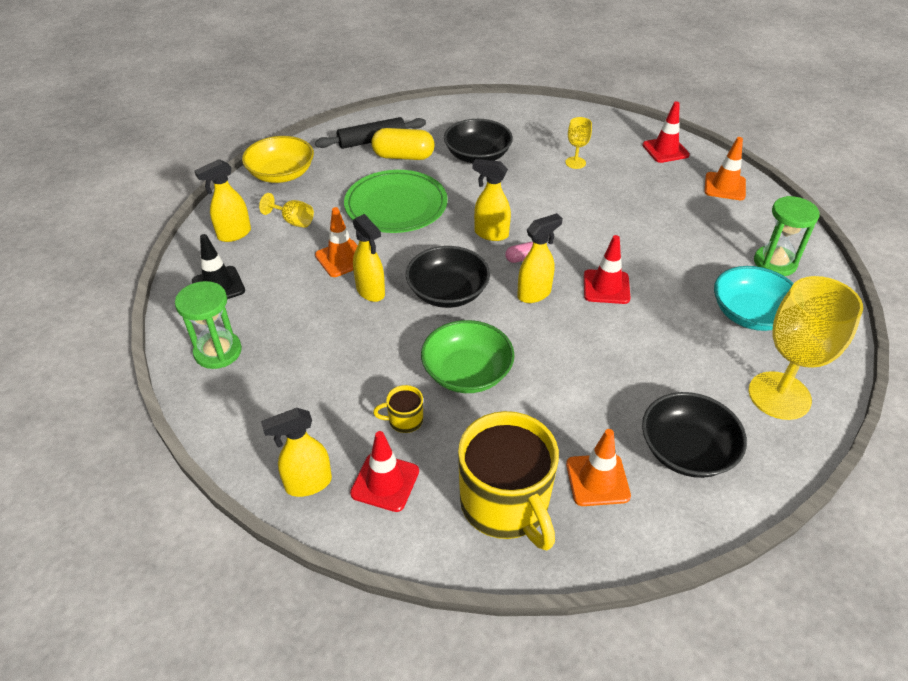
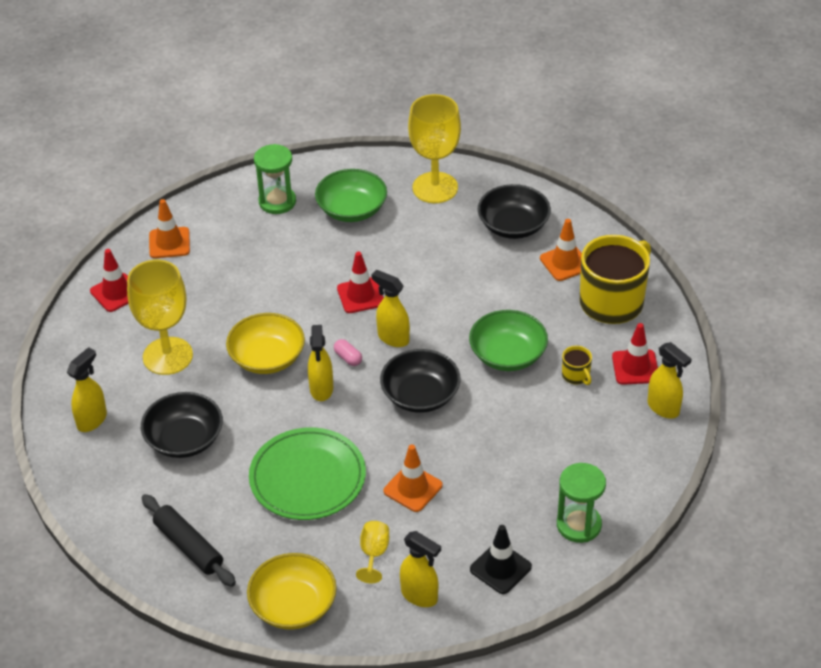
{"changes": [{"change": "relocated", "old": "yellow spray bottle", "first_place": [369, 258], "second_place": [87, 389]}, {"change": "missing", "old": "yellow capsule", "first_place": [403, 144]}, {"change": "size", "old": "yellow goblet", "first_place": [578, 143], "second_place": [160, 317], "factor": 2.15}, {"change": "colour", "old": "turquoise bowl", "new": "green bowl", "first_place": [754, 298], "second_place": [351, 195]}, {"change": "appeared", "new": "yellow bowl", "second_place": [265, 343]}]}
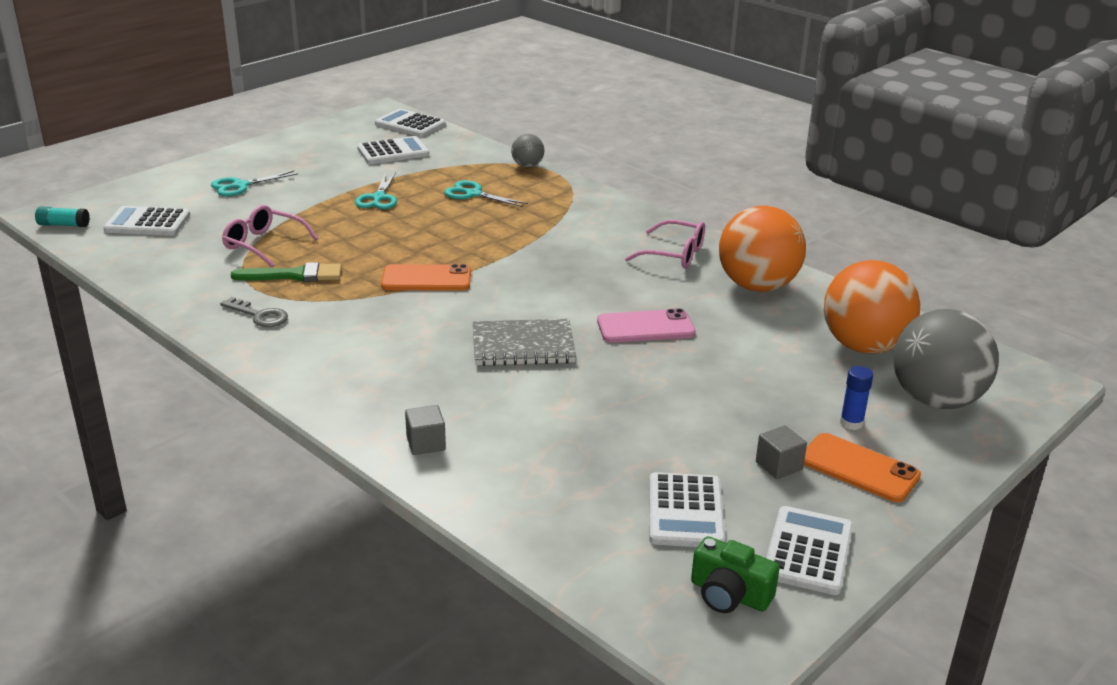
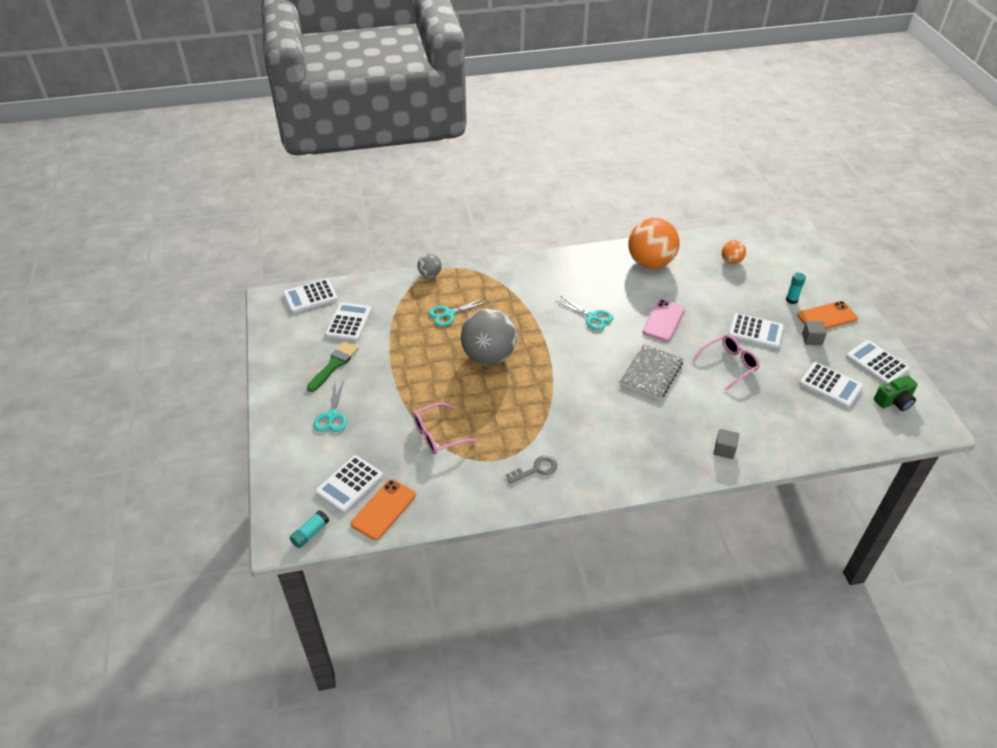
{"changes": [{"change": "relocated", "old": "green brush", "first_place": [286, 272], "second_place": [333, 367]}, {"change": "relocated", "old": "turquoise scissors", "first_place": [376, 190], "second_place": [584, 313]}, {"change": "relocated", "old": "orange phone", "first_place": [426, 277], "second_place": [383, 509]}, {"change": "relocated", "old": "pink glasses", "first_place": [665, 244], "second_place": [726, 362]}, {"change": "size", "old": "orange ball", "first_place": [872, 307], "second_place": [734, 252], "factor": 0.47}, {"change": "colour", "old": "blue glue stick", "new": "turquoise glue stick", "first_place": [856, 398], "second_place": [796, 288]}, {"change": "relocated", "old": "grey ball", "first_place": [946, 359], "second_place": [489, 337]}, {"change": "appeared", "new": "white calculator", "second_place": [756, 331]}]}
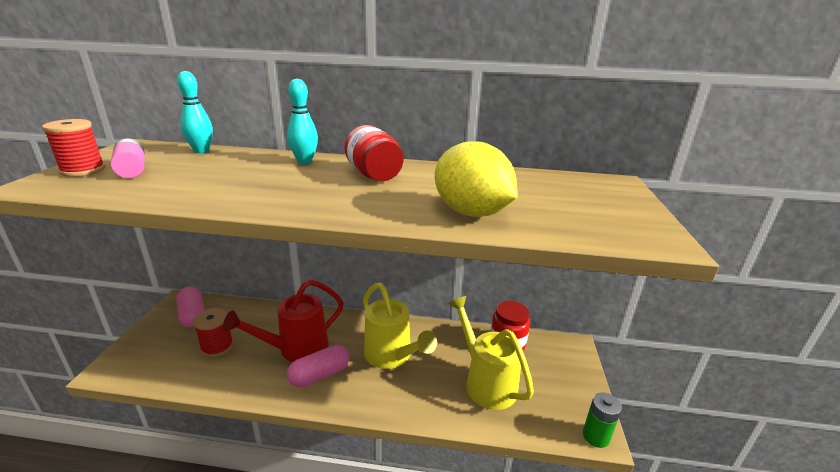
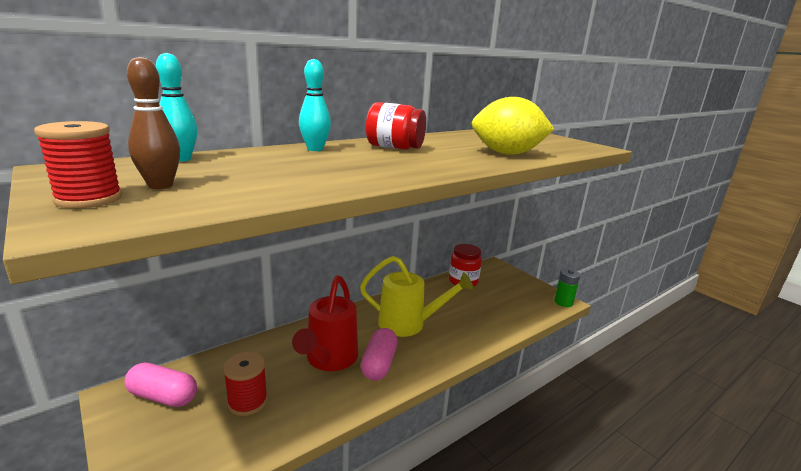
{"changes": [{"change": "exchanged", "old": "pink battery", "new": "brown bowling pin", "first_place": [128, 158], "second_place": [153, 123]}, {"change": "missing", "old": "yellow watering can", "first_place": [491, 353]}]}
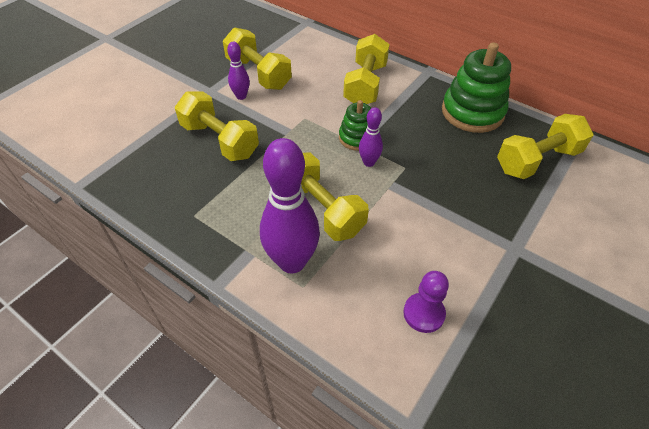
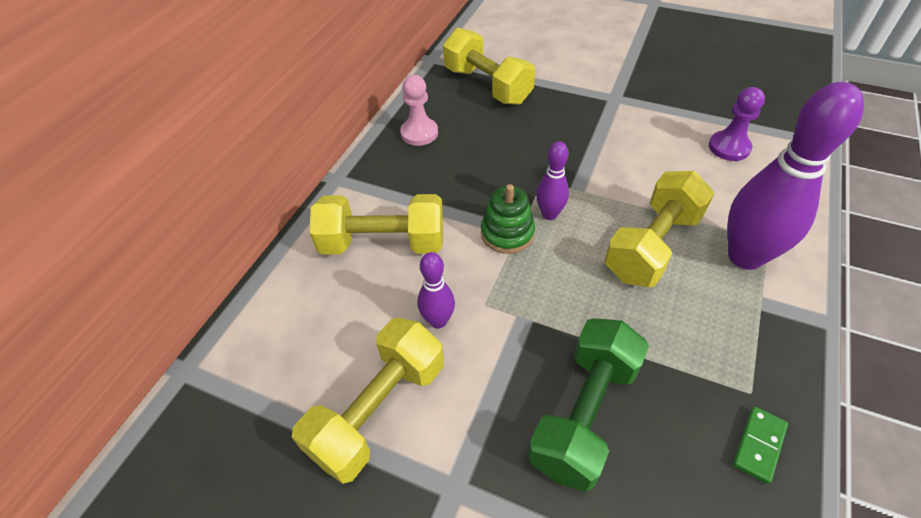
{"changes": [{"change": "colour", "old": "yellow dumbbell", "new": "green dumbbell", "first_place": [217, 126], "second_place": [588, 405]}, {"change": "relocated", "old": "purple bowling pin", "first_place": [238, 71], "second_place": [436, 290]}, {"change": "exchanged", "old": "green stacking toy", "new": "pink pawn", "first_place": [476, 87], "second_place": [419, 110]}, {"change": "appeared", "new": "green domino", "second_place": [760, 445]}]}
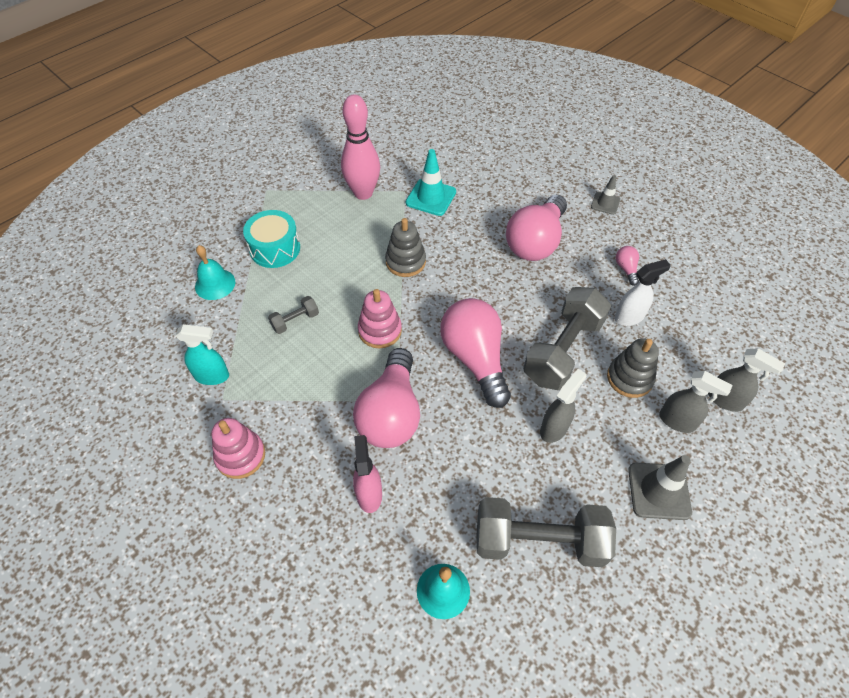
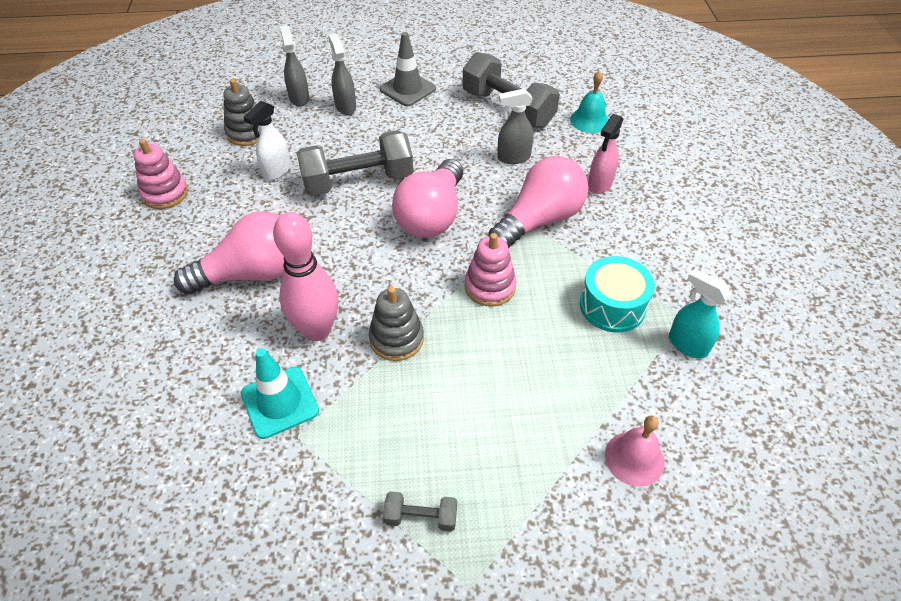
{"changes": [{"change": "colour", "old": "turquoise bell", "new": "pink bell", "first_place": [215, 272], "second_place": [635, 451]}, {"change": "relocated", "old": "pink stacking toy", "first_place": [238, 448], "second_place": [161, 174]}, {"change": "relocated", "old": "turquoise drum", "first_place": [271, 239], "second_place": [617, 294]}, {"change": "relocated", "old": "grey dumbbell", "first_place": [293, 315], "second_place": [420, 511]}, {"change": "relocated", "old": "pink bowling pin", "first_place": [360, 147], "second_place": [305, 276]}, {"change": "relocated", "old": "grey spray bottle", "first_place": [563, 406], "second_place": [515, 126]}, {"change": "missing", "old": "grey traffic cone", "first_place": [605, 195]}, {"change": "relocated", "old": "grey stacking toy", "first_place": [633, 368], "second_place": [241, 112]}, {"change": "spun", "old": "white spray bottle", "first_place": [642, 292], "second_place": [267, 140], "degrees": -75}, {"change": "missing", "old": "pink light bulb", "first_place": [627, 266]}]}
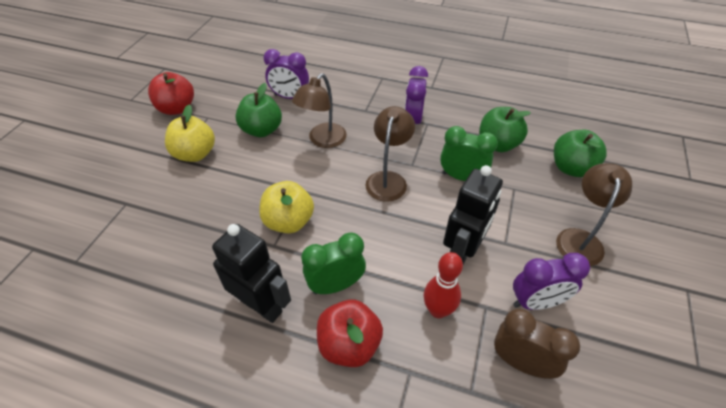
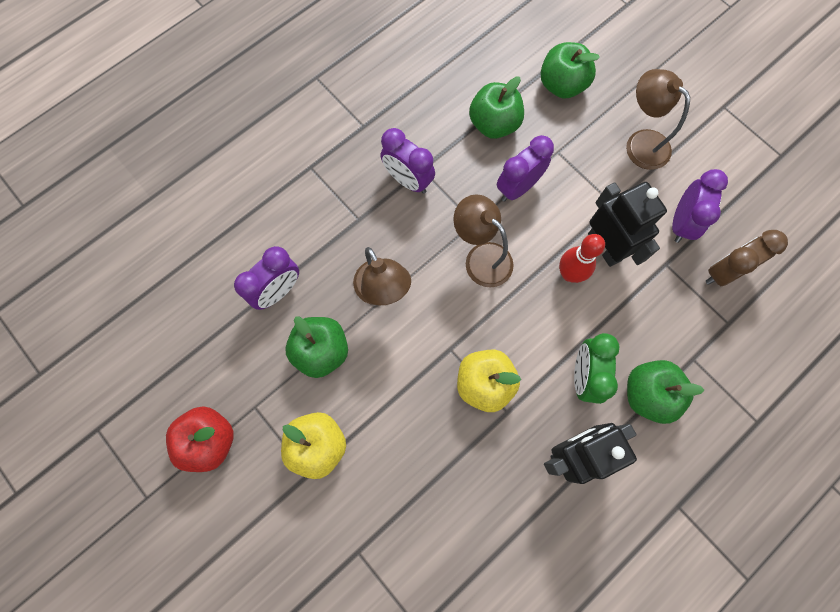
{"changes": [{"change": "colour", "old": "red apple", "new": "green apple", "first_place": [350, 333], "second_place": [665, 392]}, {"change": "relocated", "old": "red bowling pin", "first_place": [443, 285], "second_place": [582, 258]}, {"change": "colour", "old": "green clock", "new": "purple clock", "first_place": [469, 153], "second_place": [525, 168]}]}
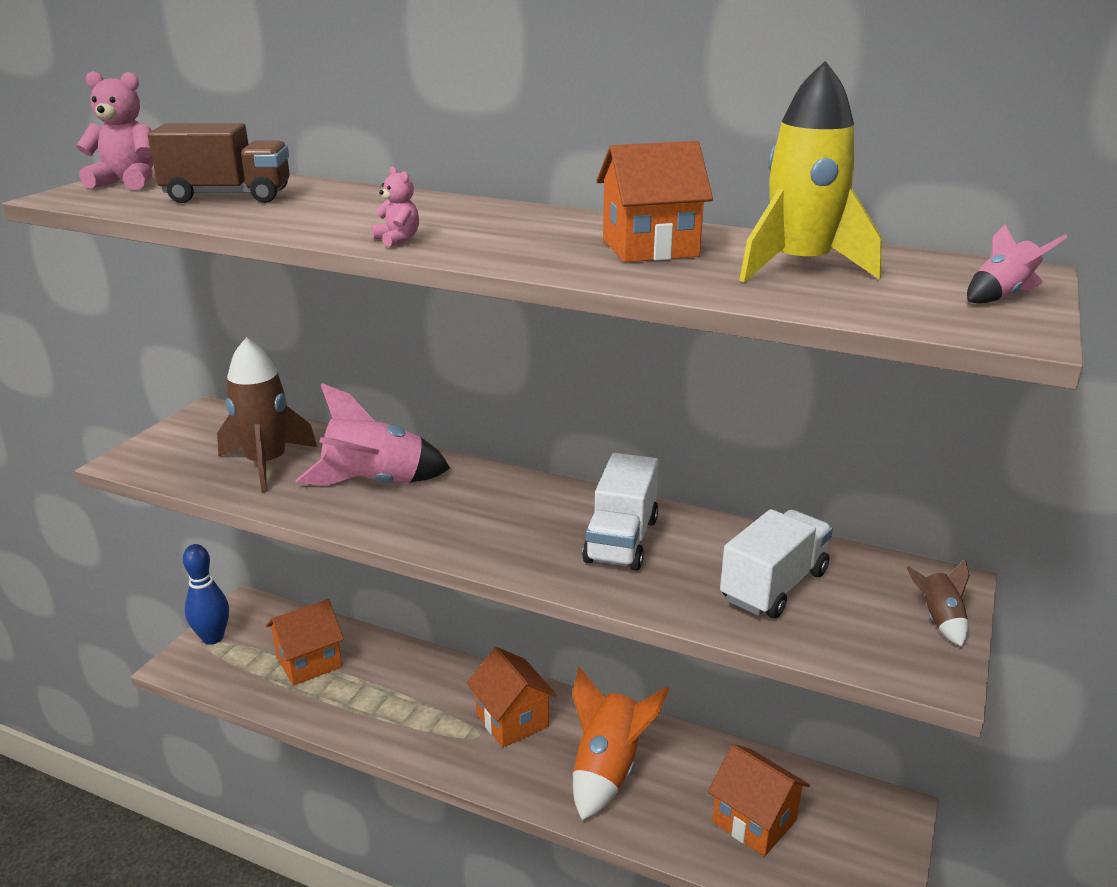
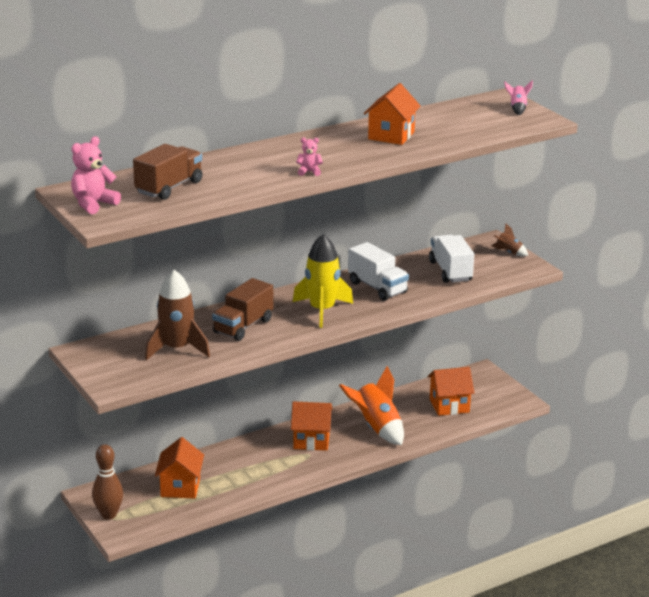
{"changes": [{"change": "colour", "old": "blue bowling pin", "new": "brown bowling pin", "first_place": [206, 594], "second_place": [107, 482]}, {"change": "exchanged", "old": "pink rocket", "new": "brown truck", "first_place": [373, 434], "second_place": [242, 309]}, {"change": "relocated", "old": "yellow rocket", "first_place": [810, 171], "second_place": [323, 281]}]}
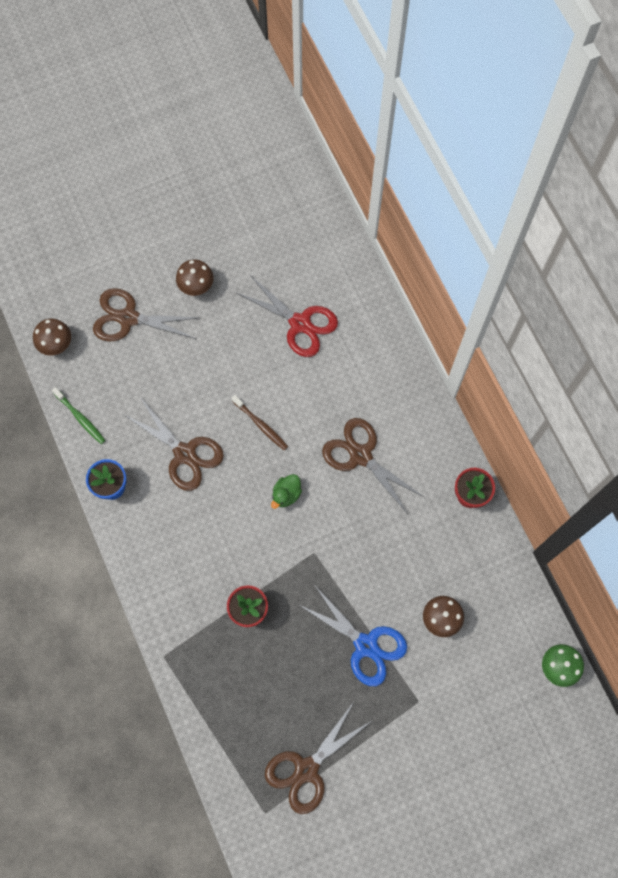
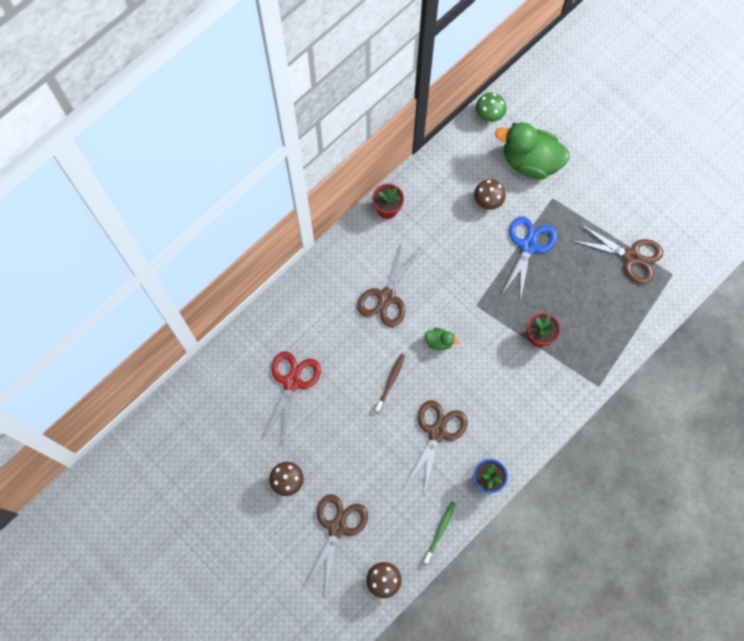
{"changes": [{"change": "spun", "old": "brown scissors", "first_place": [147, 315], "second_place": [336, 543], "degrees": -150}, {"change": "appeared", "new": "green duck", "second_place": [532, 150]}]}
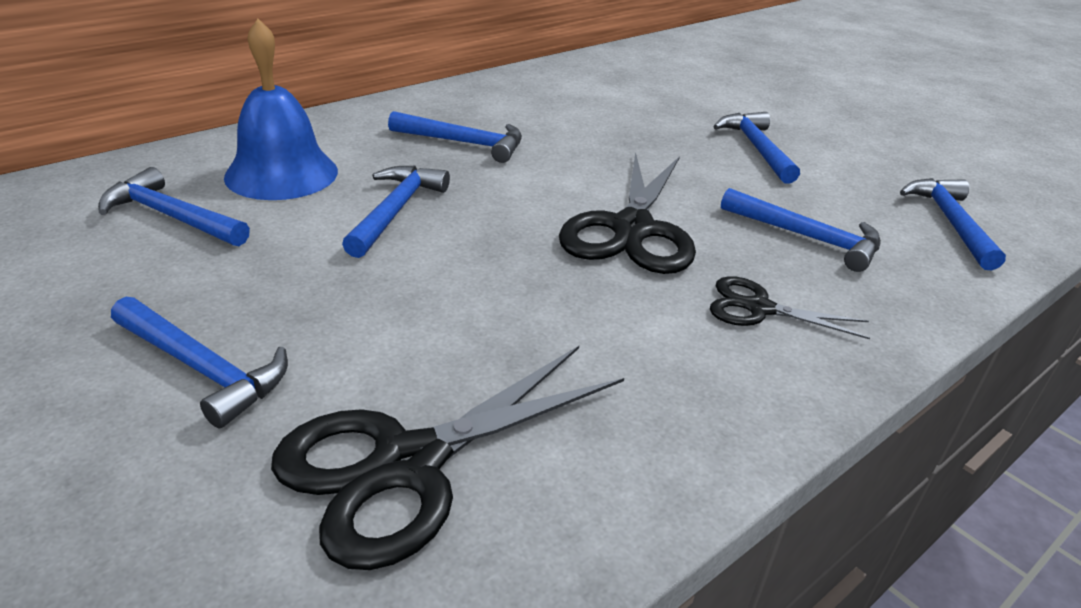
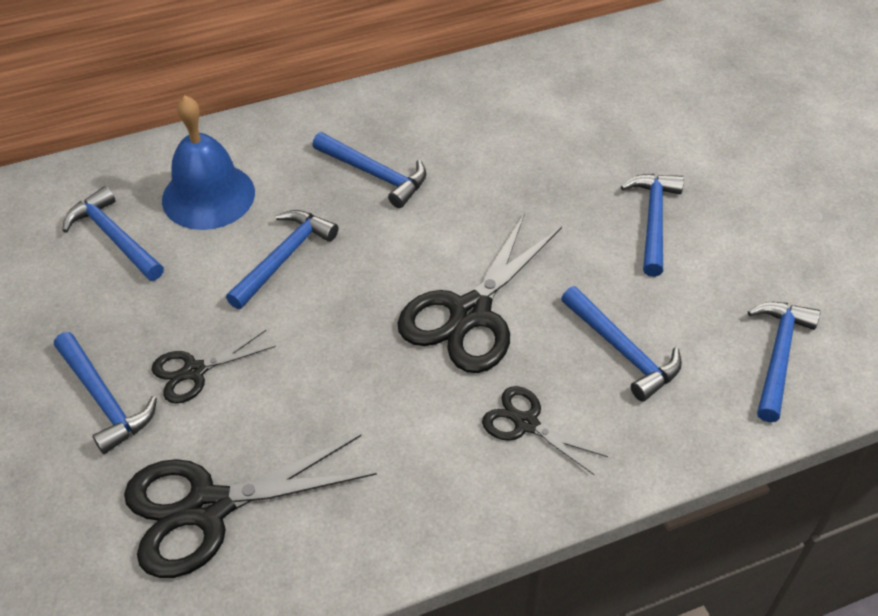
{"changes": [{"change": "appeared", "new": "black scissors", "second_place": [214, 367]}]}
